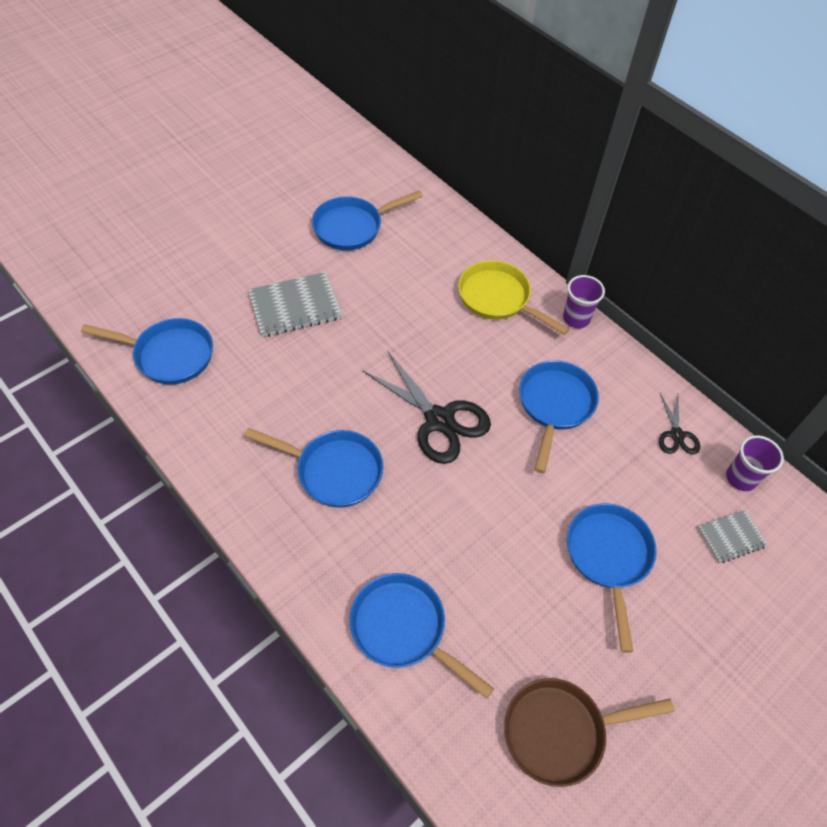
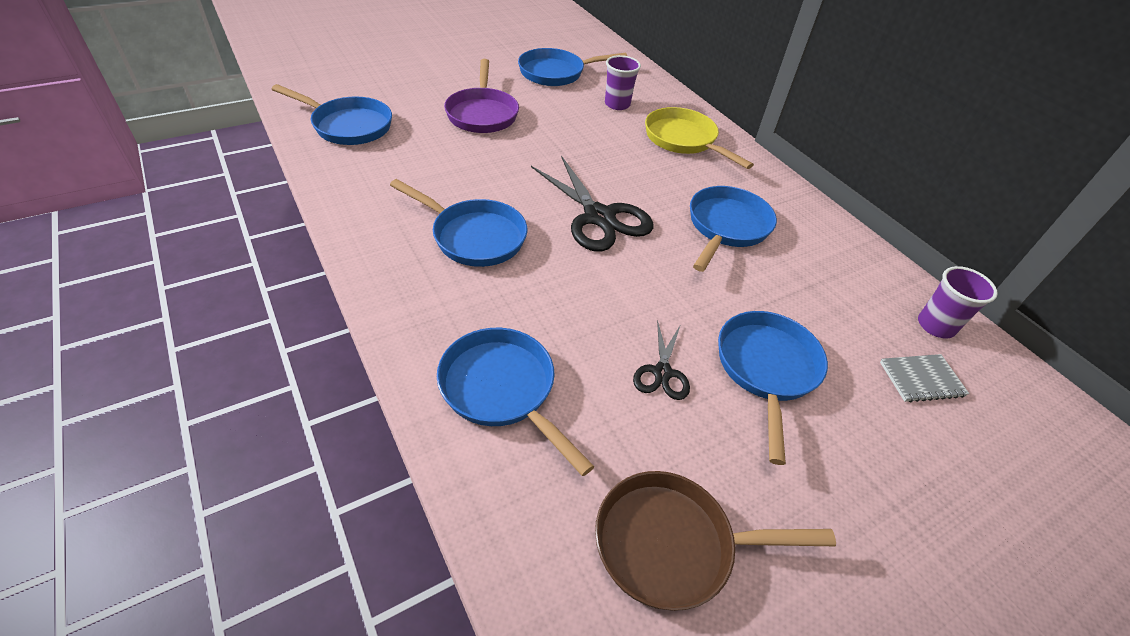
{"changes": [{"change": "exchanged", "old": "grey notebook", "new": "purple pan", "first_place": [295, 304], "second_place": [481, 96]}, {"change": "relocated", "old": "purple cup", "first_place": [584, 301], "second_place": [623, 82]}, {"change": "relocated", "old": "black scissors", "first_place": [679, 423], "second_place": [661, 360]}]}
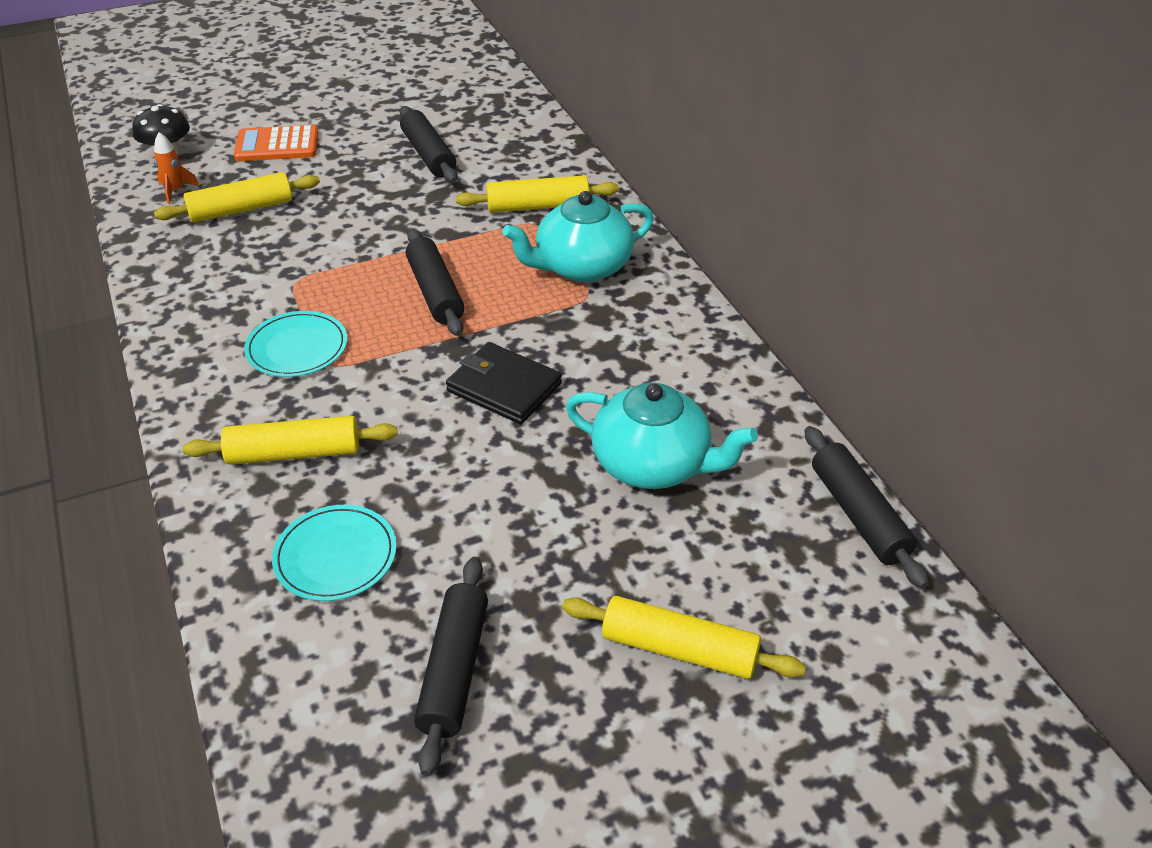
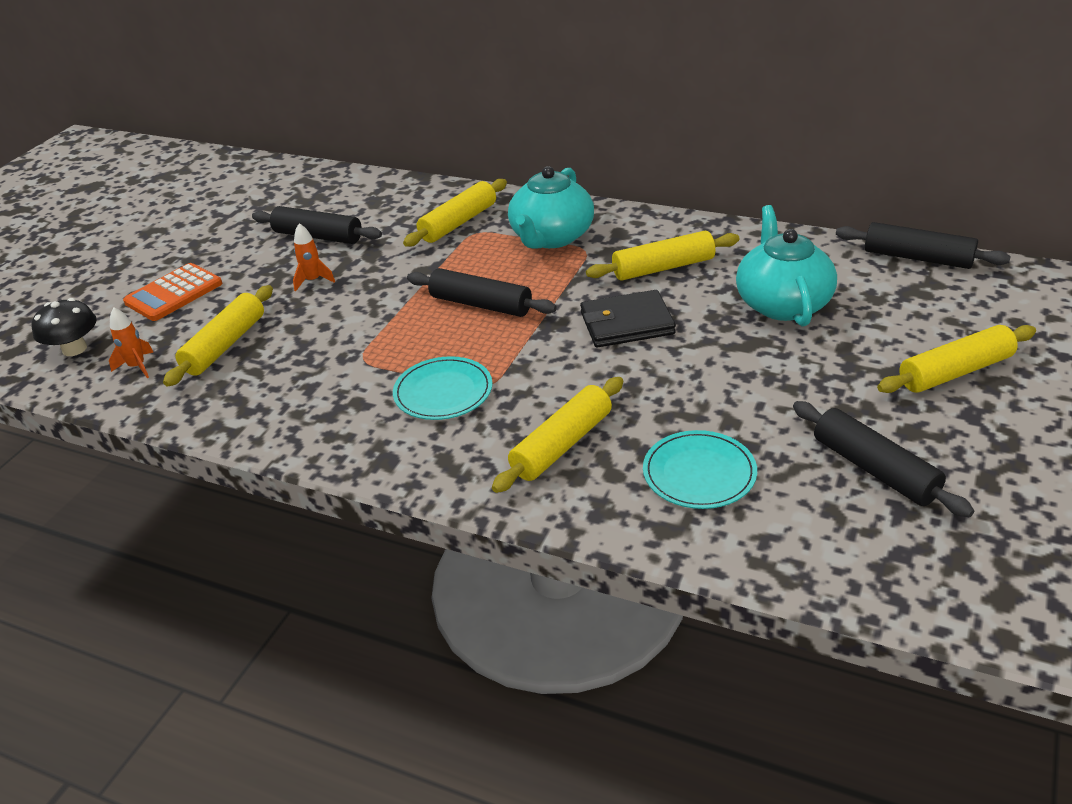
{"changes": [{"change": "spun", "old": "turquoise teapot", "first_place": [661, 436], "second_place": [786, 266], "degrees": -75}, {"change": "appeared", "new": "orange rocket", "second_place": [314, 257]}, {"change": "appeared", "new": "yellow rolling pin", "second_place": [663, 256]}]}
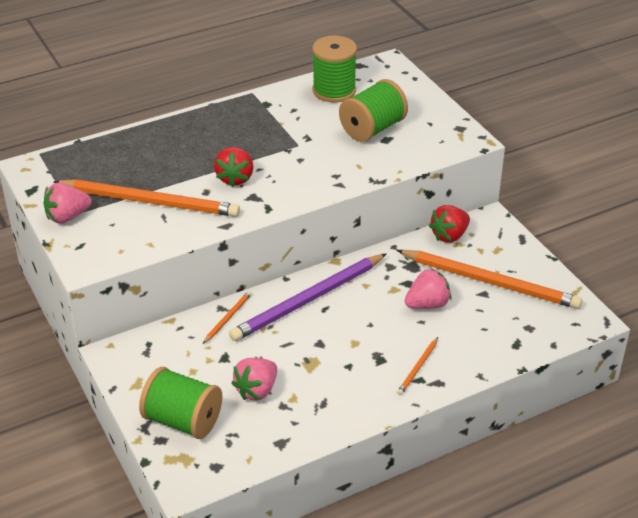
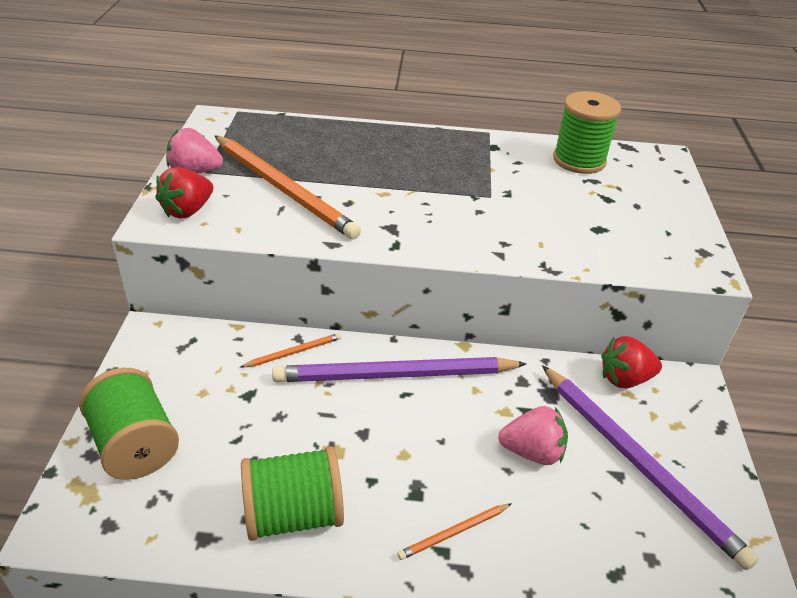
{"changes": [{"change": "relocated", "old": "red strawberry", "first_place": [233, 167], "second_place": [184, 193]}, {"change": "missing", "old": "pink strawberry", "first_place": [254, 379]}, {"change": "relocated", "old": "green spool", "first_place": [373, 110], "second_place": [292, 493]}, {"change": "colour", "old": "orange pencil", "new": "purple pencil", "first_place": [489, 279], "second_place": [650, 467]}]}
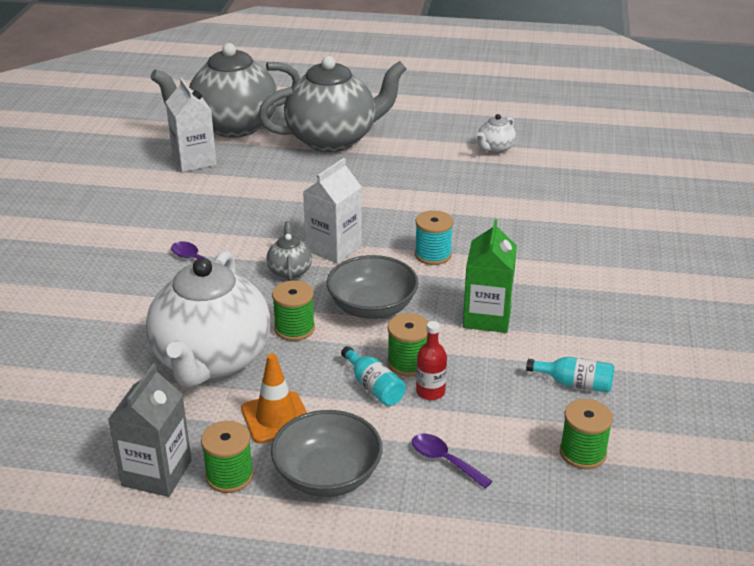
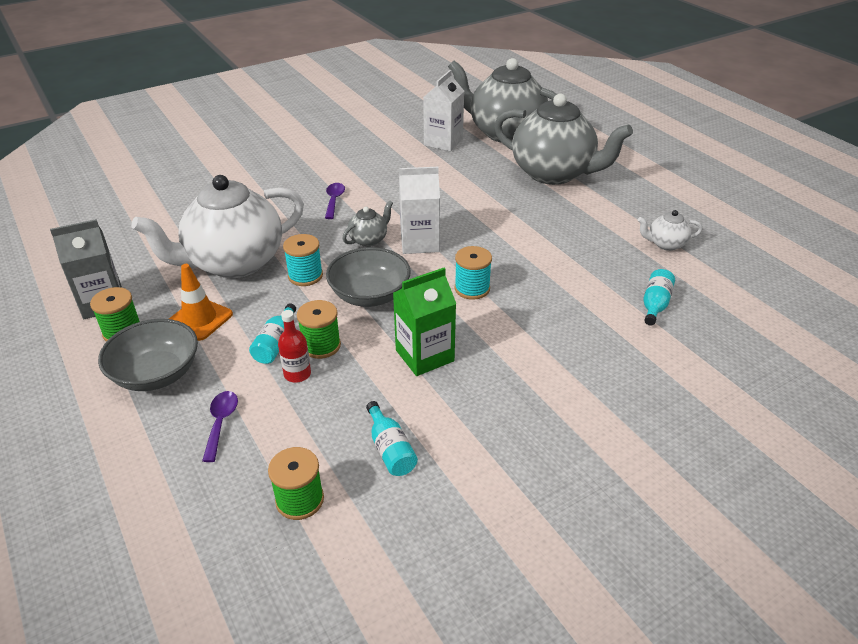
{"changes": [{"change": "colour", "old": "green spool", "new": "turquoise spool", "first_place": [293, 311], "second_place": [303, 260]}, {"change": "appeared", "new": "turquoise bottle", "second_place": [659, 297]}]}
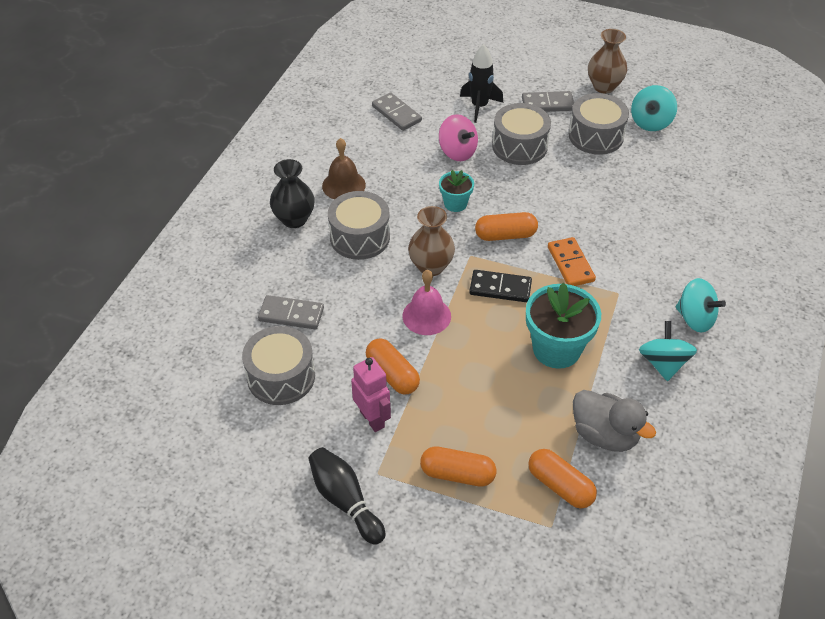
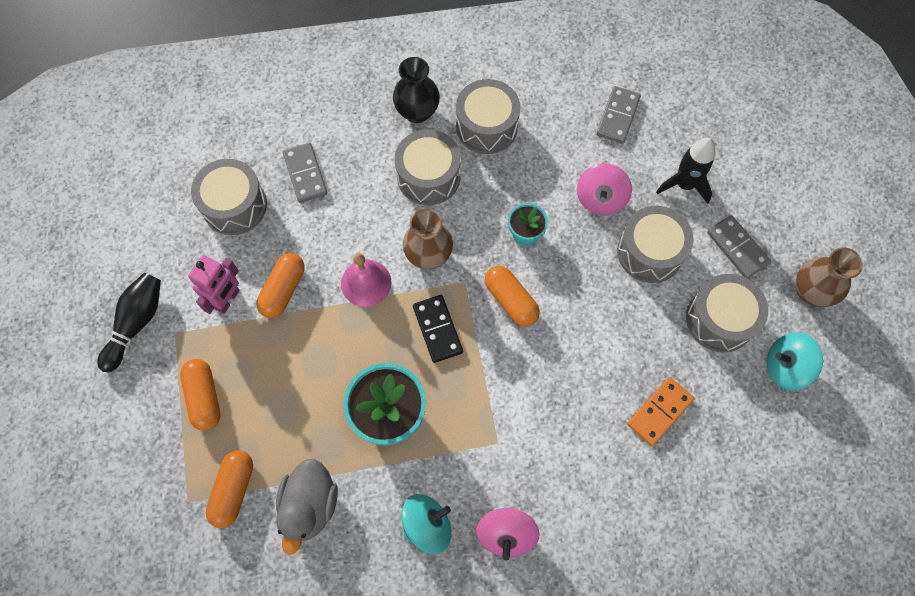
{"changes": [{"change": "exchanged", "old": "brown bell", "new": "grey drum", "first_place": [344, 168], "second_place": [488, 116]}, {"change": "relocated", "old": "orange domino", "first_place": [572, 261], "second_place": [660, 411]}, {"change": "colour", "old": "turquoise spinning top", "new": "pink spinning top", "first_place": [701, 305], "second_place": [507, 533]}]}
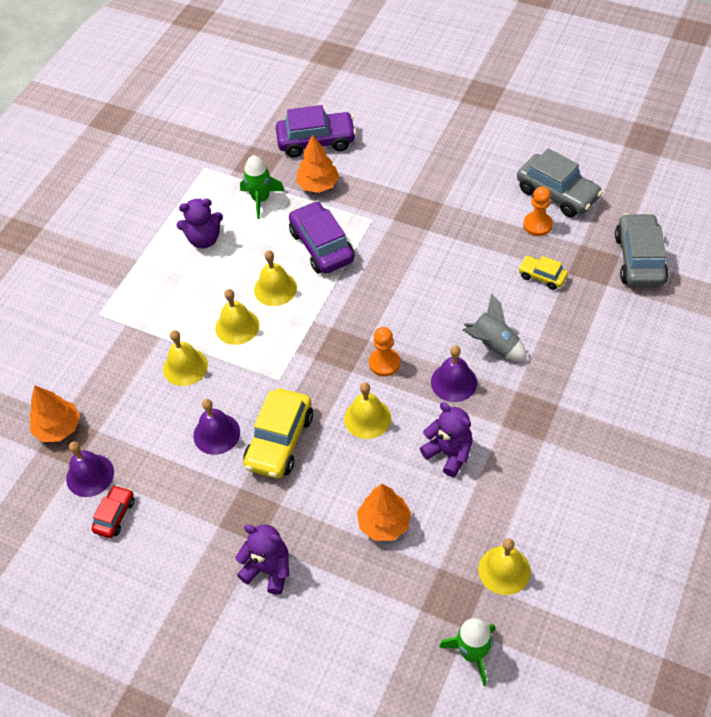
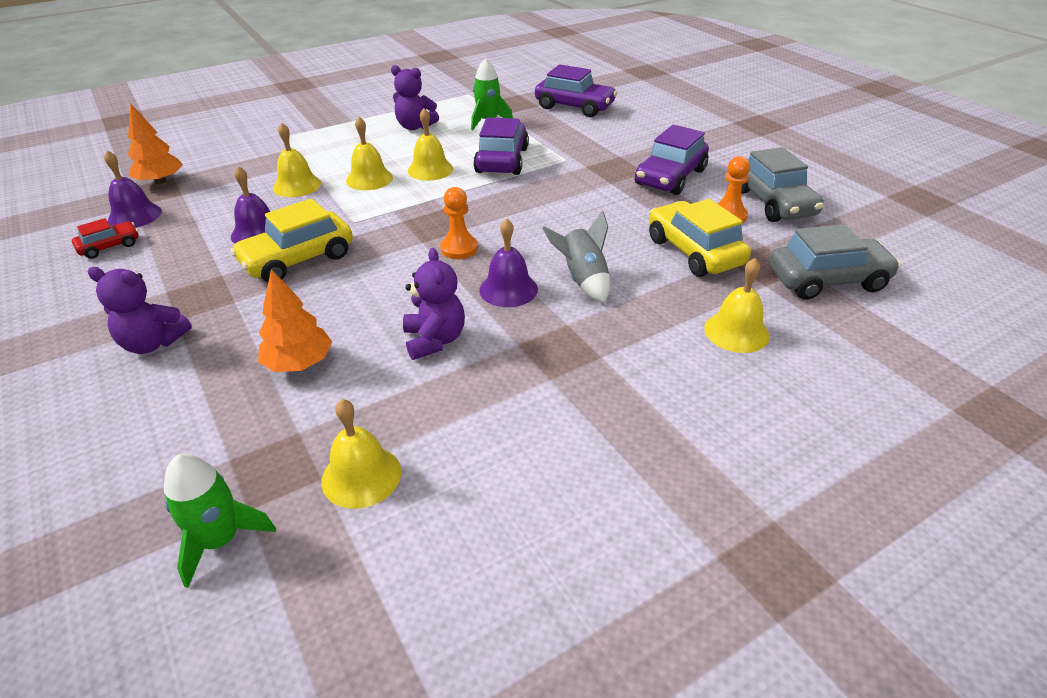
{"changes": [{"change": "spun", "old": "purple teddy bear", "first_place": [262, 559], "second_place": [140, 310], "degrees": 135}, {"change": "missing", "old": "orange tree", "first_place": [317, 164]}, {"change": "relocated", "old": "yellow bell", "first_place": [367, 410], "second_place": [737, 305]}, {"change": "size", "old": "yellow car", "first_place": [543, 273], "second_place": [700, 238], "factor": 1.85}, {"change": "spun", "old": "grey car", "first_place": [642, 250], "second_place": [835, 262], "degrees": 45}, {"change": "appeared", "new": "purple car", "second_place": [672, 160]}]}
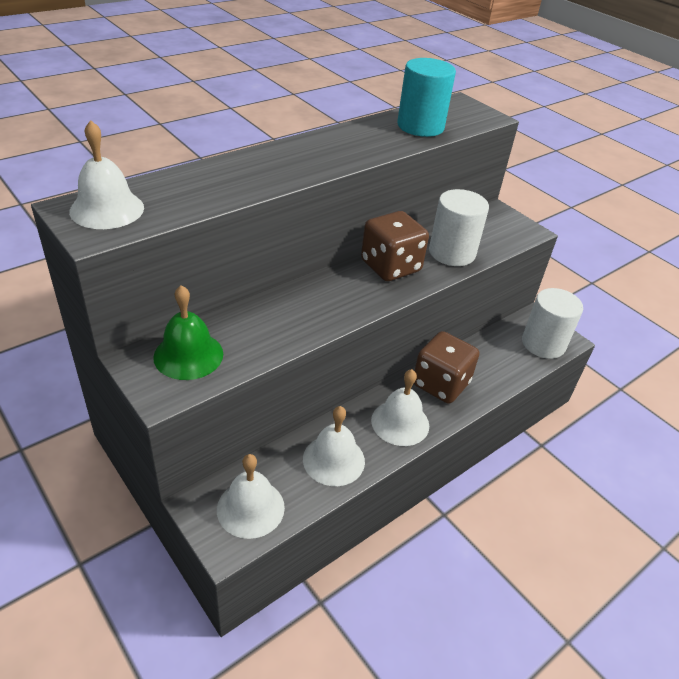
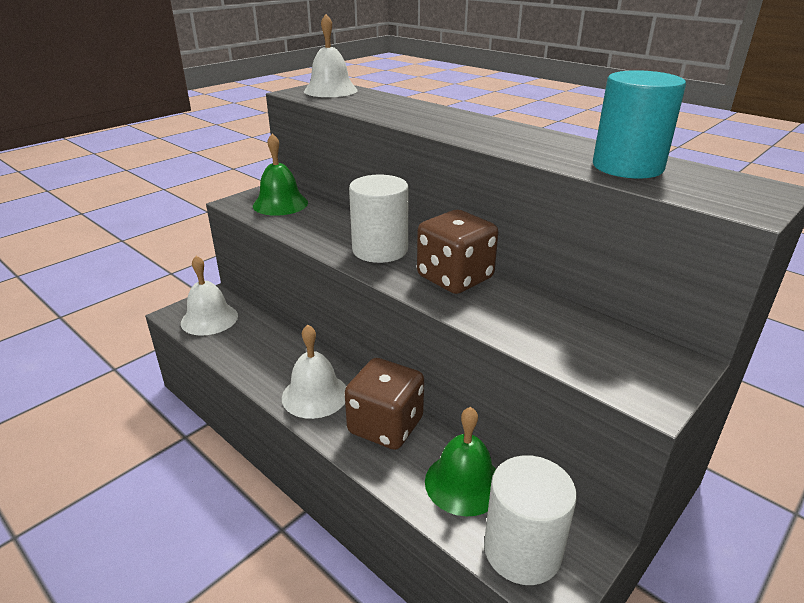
{"changes": [{"change": "missing", "old": "white bell", "first_place": [334, 446]}, {"change": "relocated", "old": "white cylinder", "first_place": [459, 227], "second_place": [379, 219]}, {"change": "appeared", "new": "green bell", "second_place": [460, 461]}]}
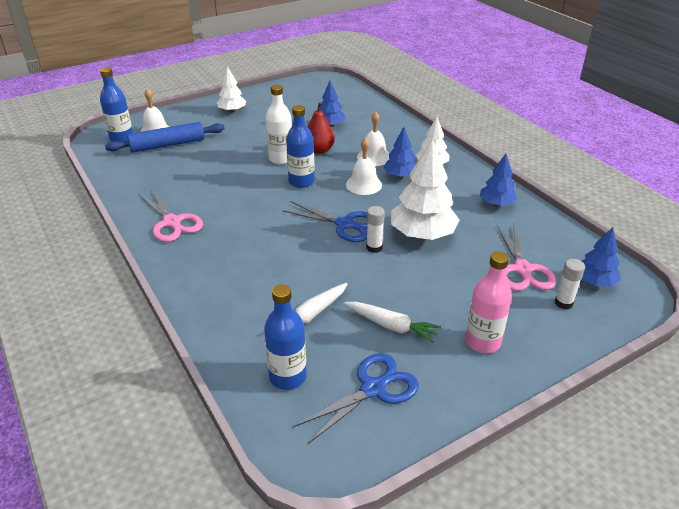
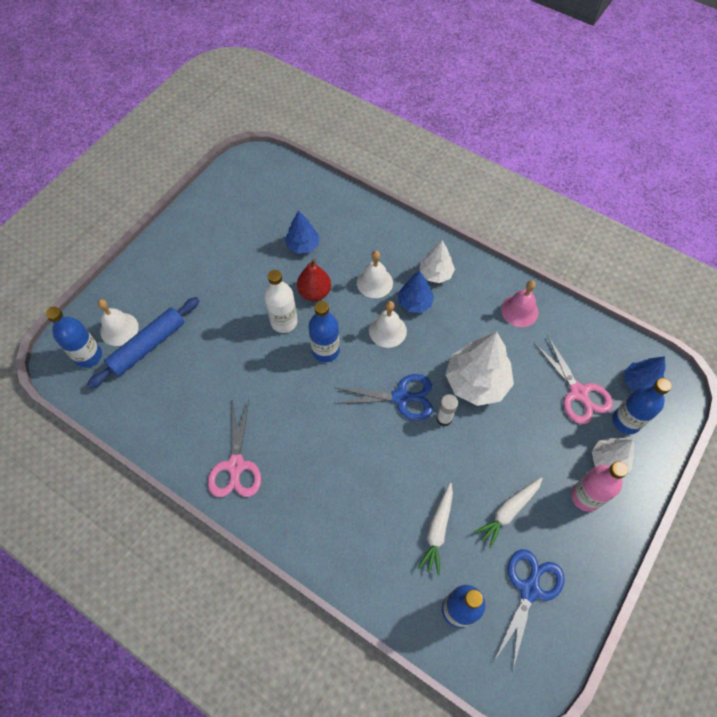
{"changes": [{"change": "spun", "old": "pink scissors", "first_place": [170, 215], "second_place": [234, 448], "degrees": 60}, {"change": "relocated", "old": "white tree", "first_place": [231, 89], "second_place": [613, 455]}, {"change": "spun", "old": "white carrot", "first_place": [392, 322], "second_place": [508, 513], "degrees": 135}, {"change": "exchanged", "old": "blue tree", "new": "pink bell", "first_place": [498, 180], "second_place": [519, 303]}, {"change": "exchanged", "old": "white glue stick", "new": "blue bottle", "first_place": [570, 284], "second_place": [642, 406]}]}
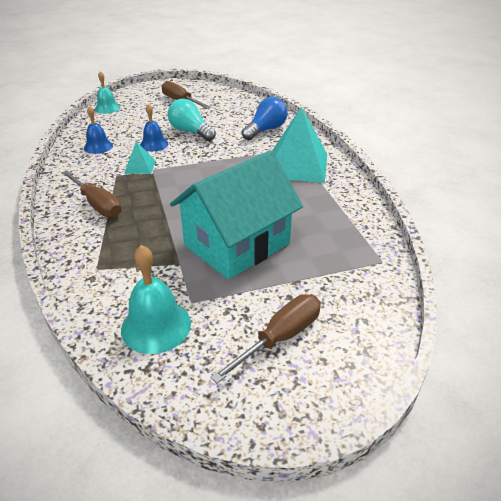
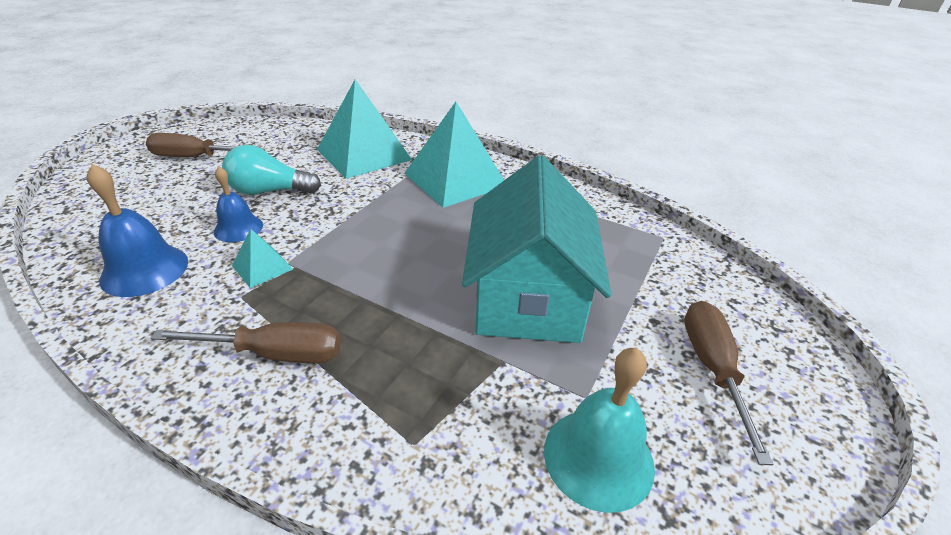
{"changes": [{"change": "size", "old": "blue bell", "first_place": [98, 130], "second_place": [137, 230], "factor": 1.52}, {"change": "missing", "old": "turquoise bell", "first_place": [107, 92]}, {"change": "exchanged", "old": "blue light bulb", "new": "turquoise pyramid", "first_place": [265, 118], "second_place": [364, 129]}]}
